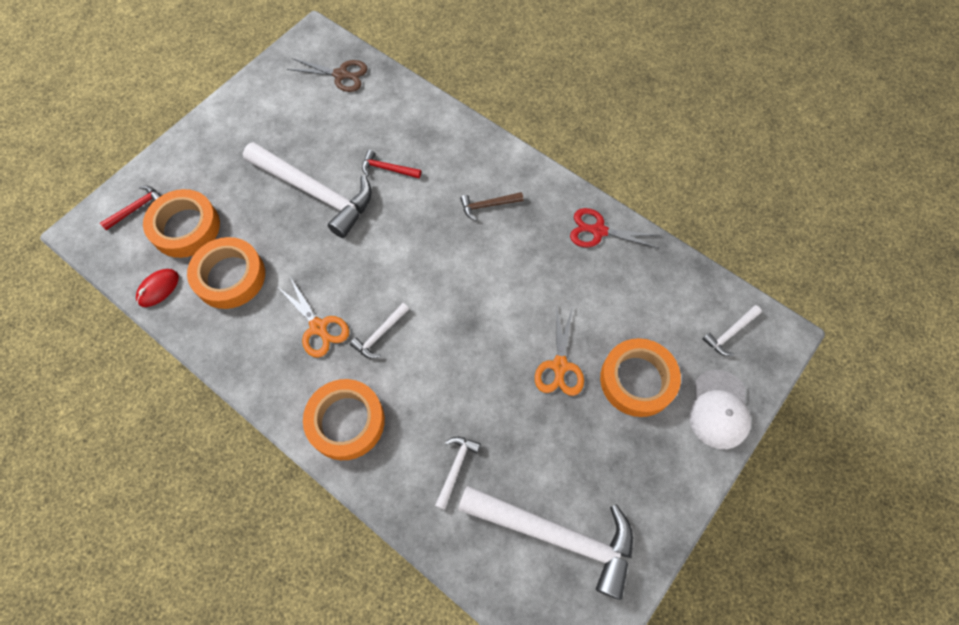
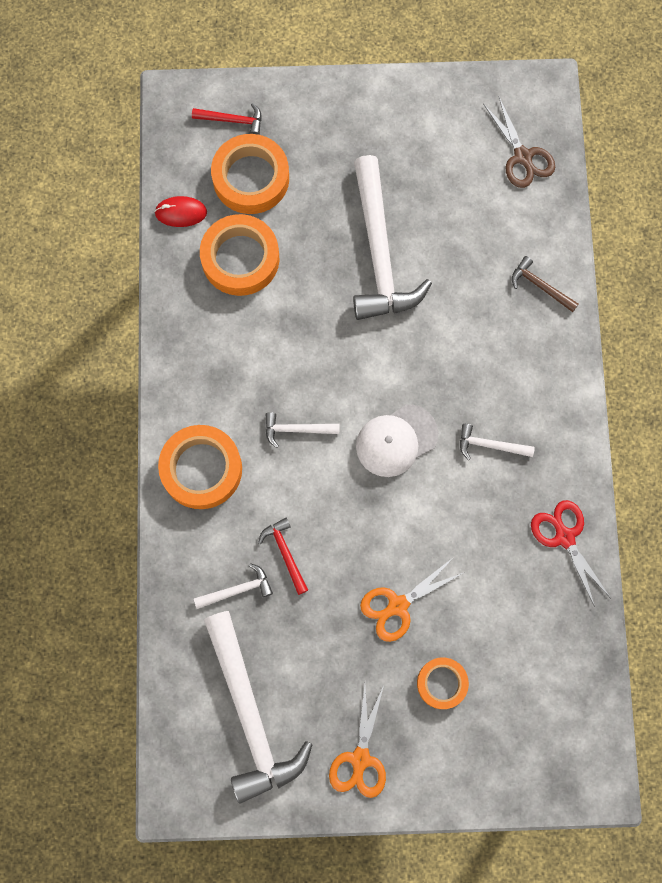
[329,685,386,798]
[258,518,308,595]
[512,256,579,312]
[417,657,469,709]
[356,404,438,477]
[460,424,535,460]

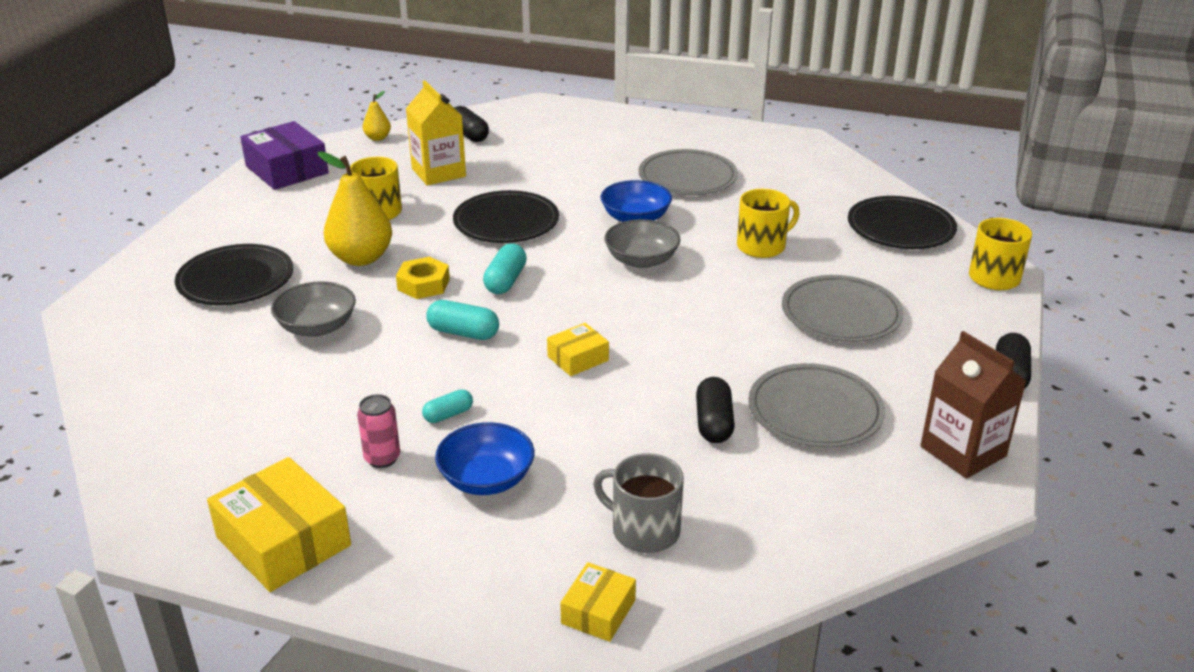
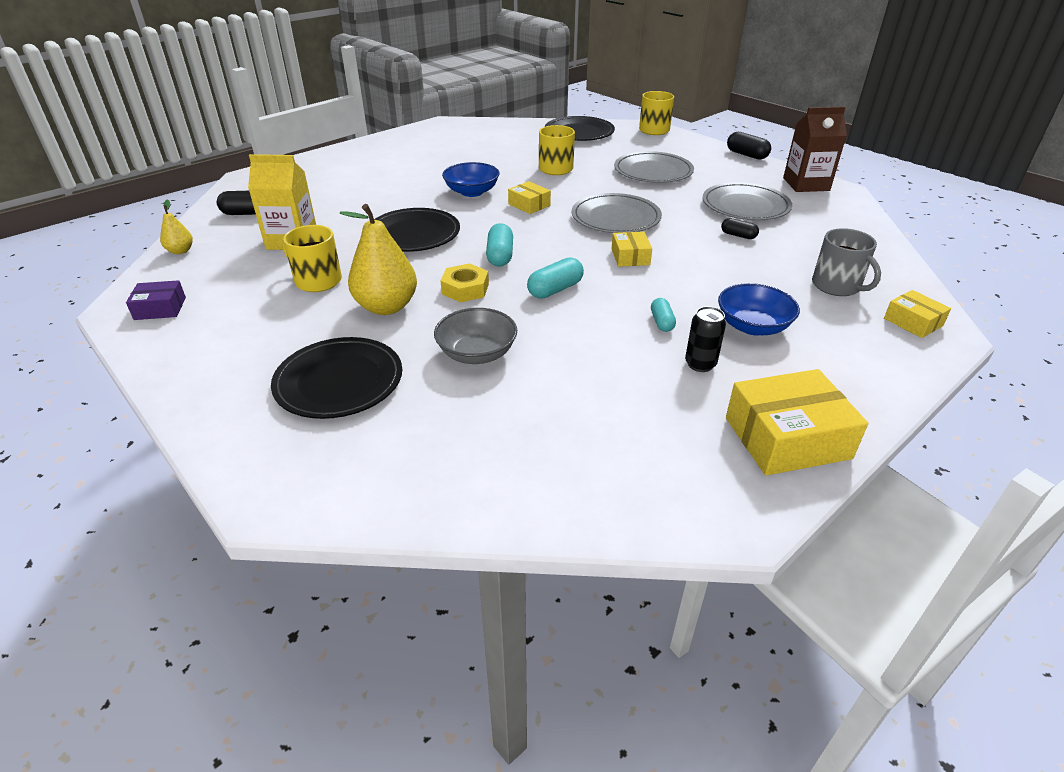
[126,280,186,320]
[685,306,726,372]
[486,223,513,267]
[812,228,881,296]
[508,181,551,214]
[572,193,662,233]
[721,218,759,239]

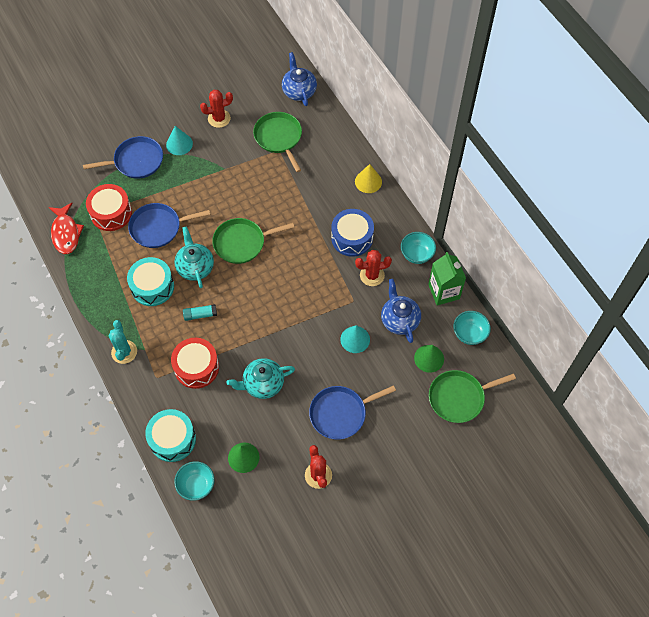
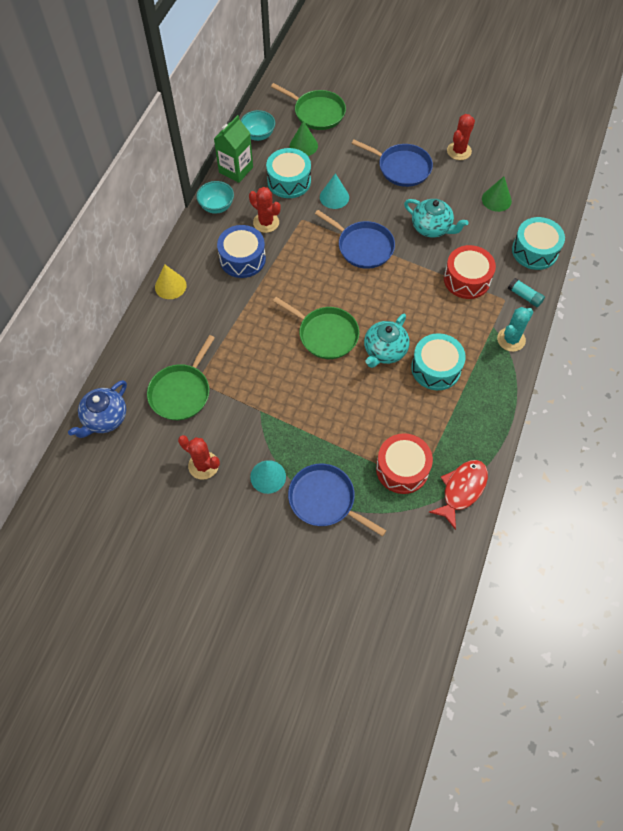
[315,210,395,269]
[174,461,215,501] (first image)
[508,278,545,307]
[266,148,311,198]

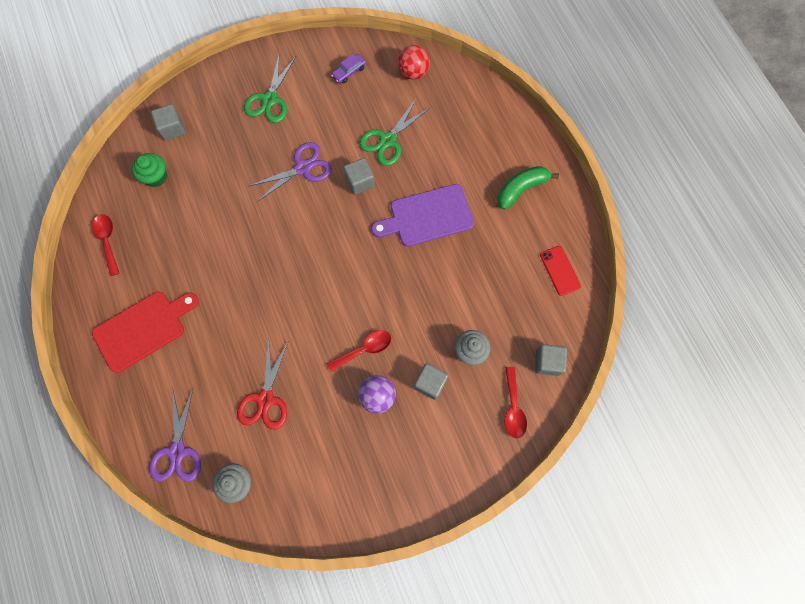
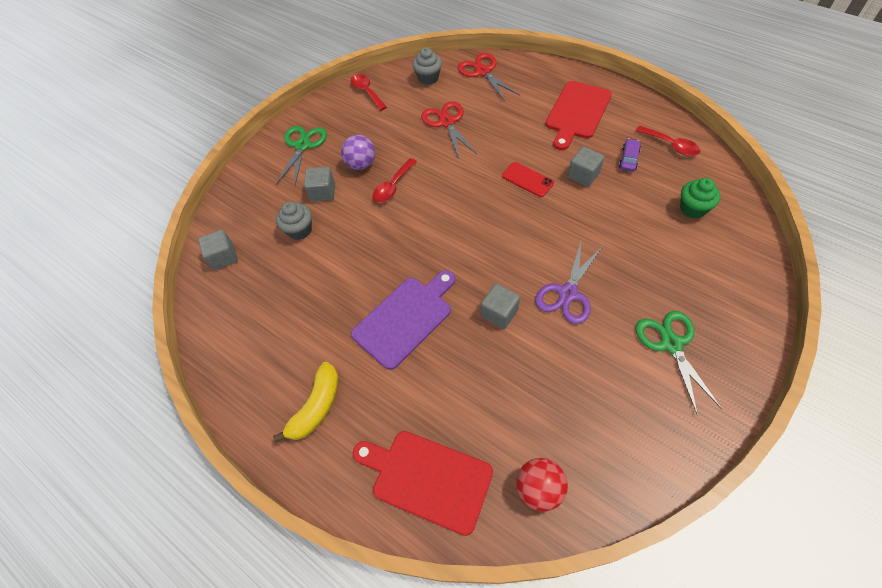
[458,53,520,101]
[568,147,604,187]
[619,139,641,172]
[276,126,327,185]
[273,362,339,443]
[351,74,387,111]
[502,162,554,197]
[353,431,493,536]

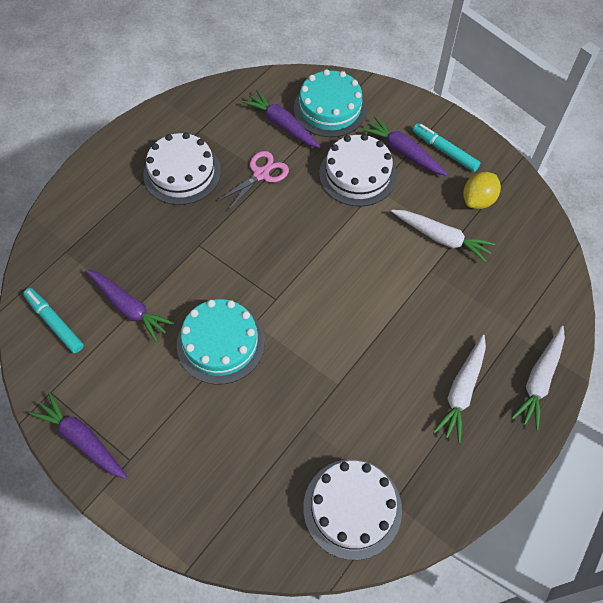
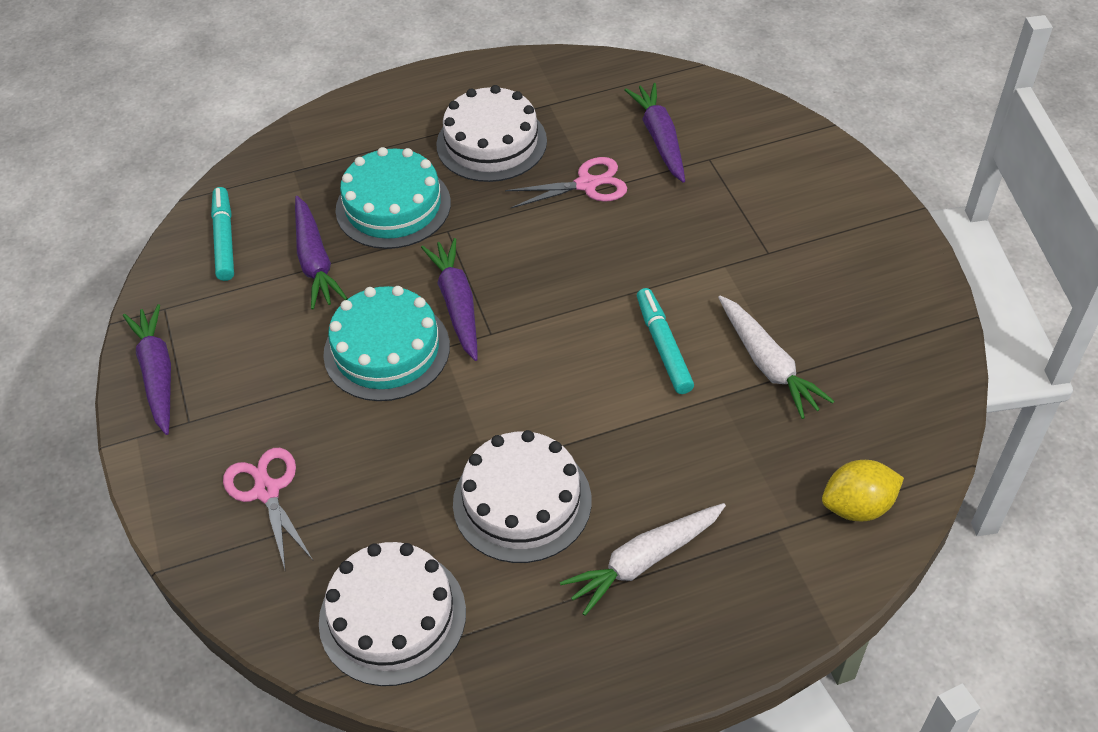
[336,147,451,249]
[453,430,592,563]
[421,238,478,361]
[637,288,694,394]
[822,460,904,521]
[511,326,565,431] (first image)
[223,448,313,569]

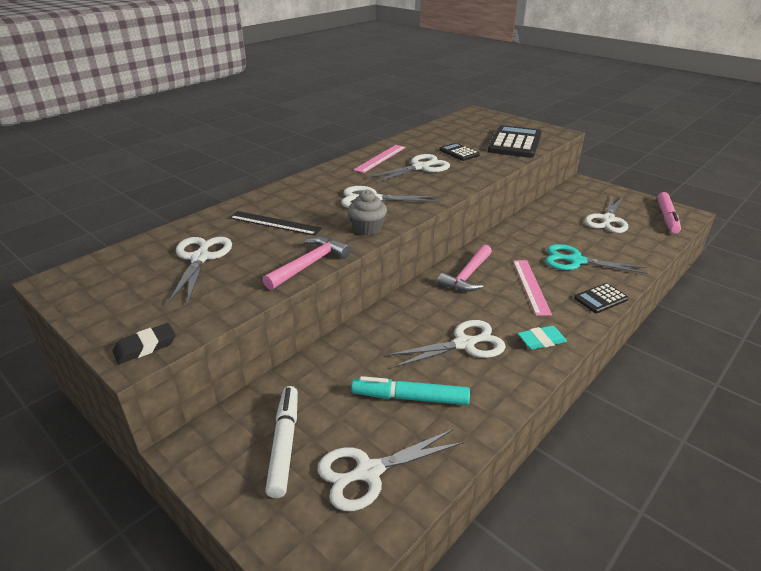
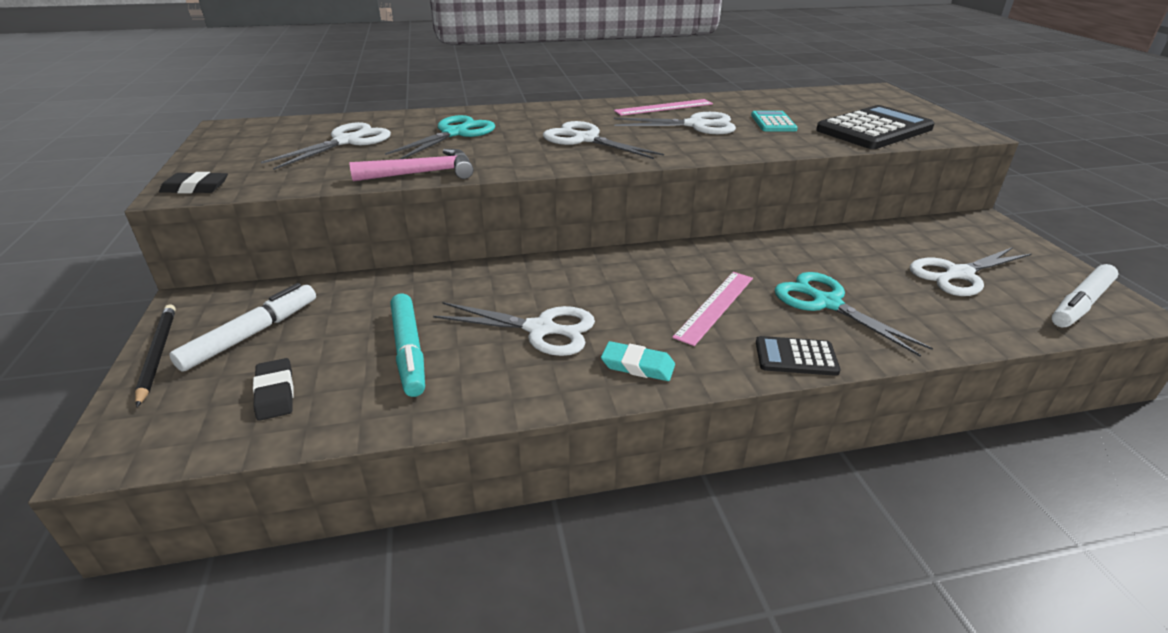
[385,115,495,159]
[253,358,294,421]
[348,190,387,235] (first image)
[390,294,425,397]
[438,245,492,292] (first image)
[751,111,798,131]
[1052,264,1119,327]
[135,305,176,407]

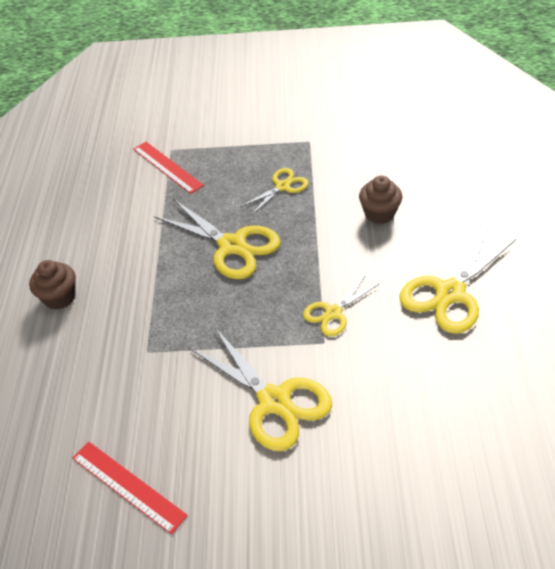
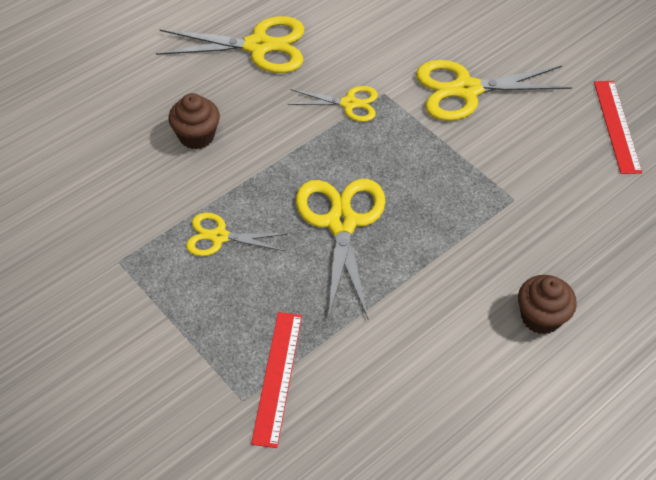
[416,60,572,121]

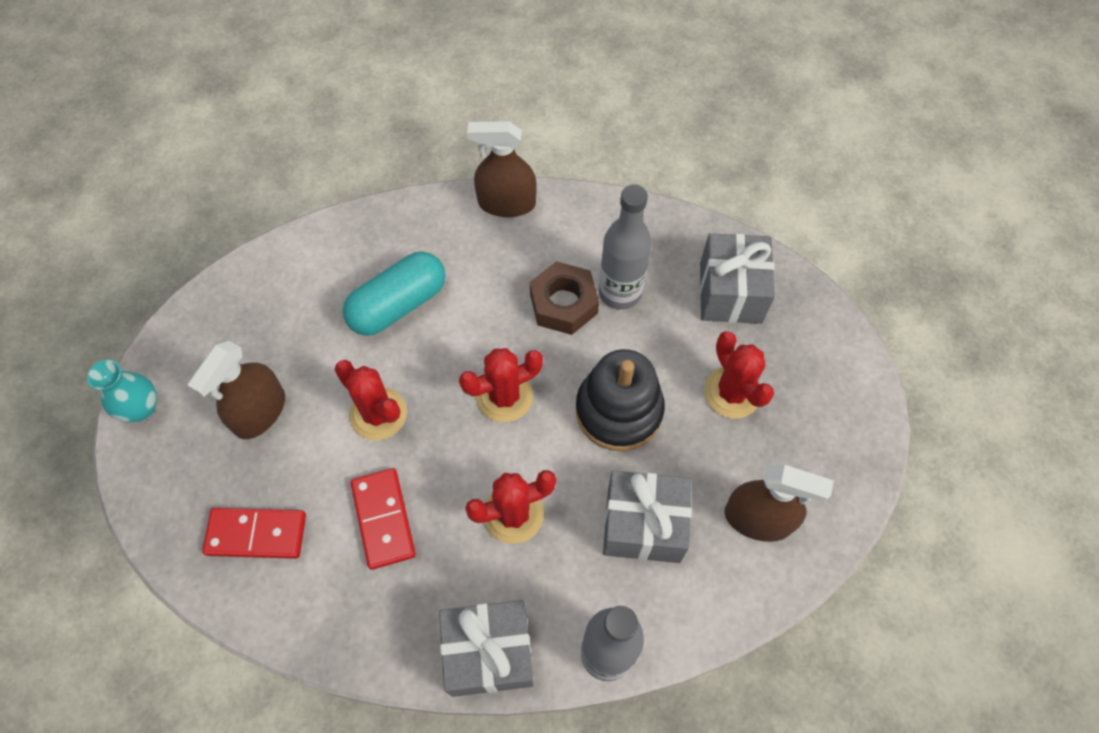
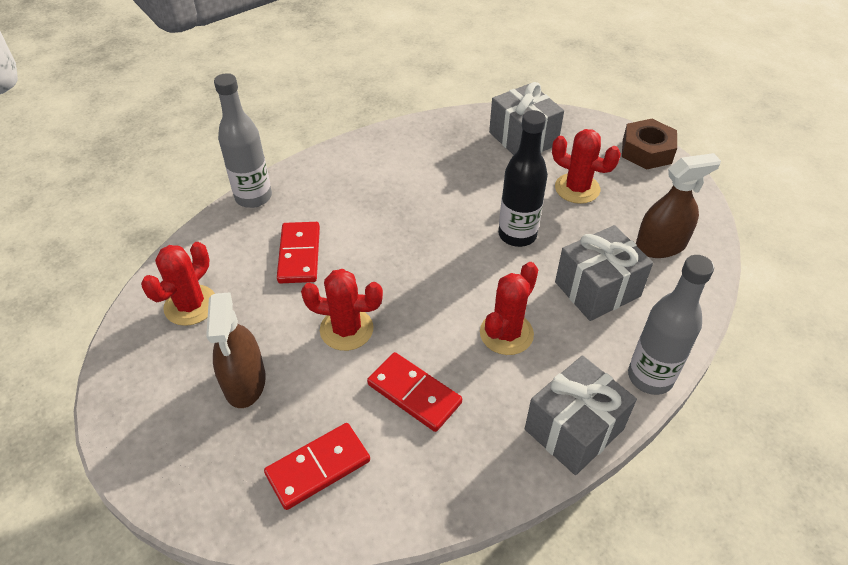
[87,360,157,423] (first image)
[277,222,320,283]
[141,242,215,326]
[467,121,537,217] (first image)
[622,119,677,170]
[498,110,548,247]
[214,73,272,208]

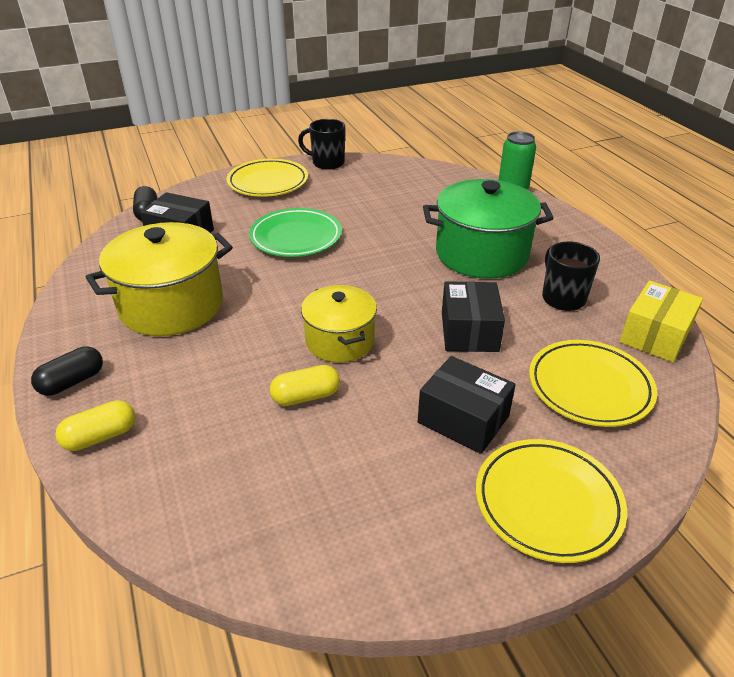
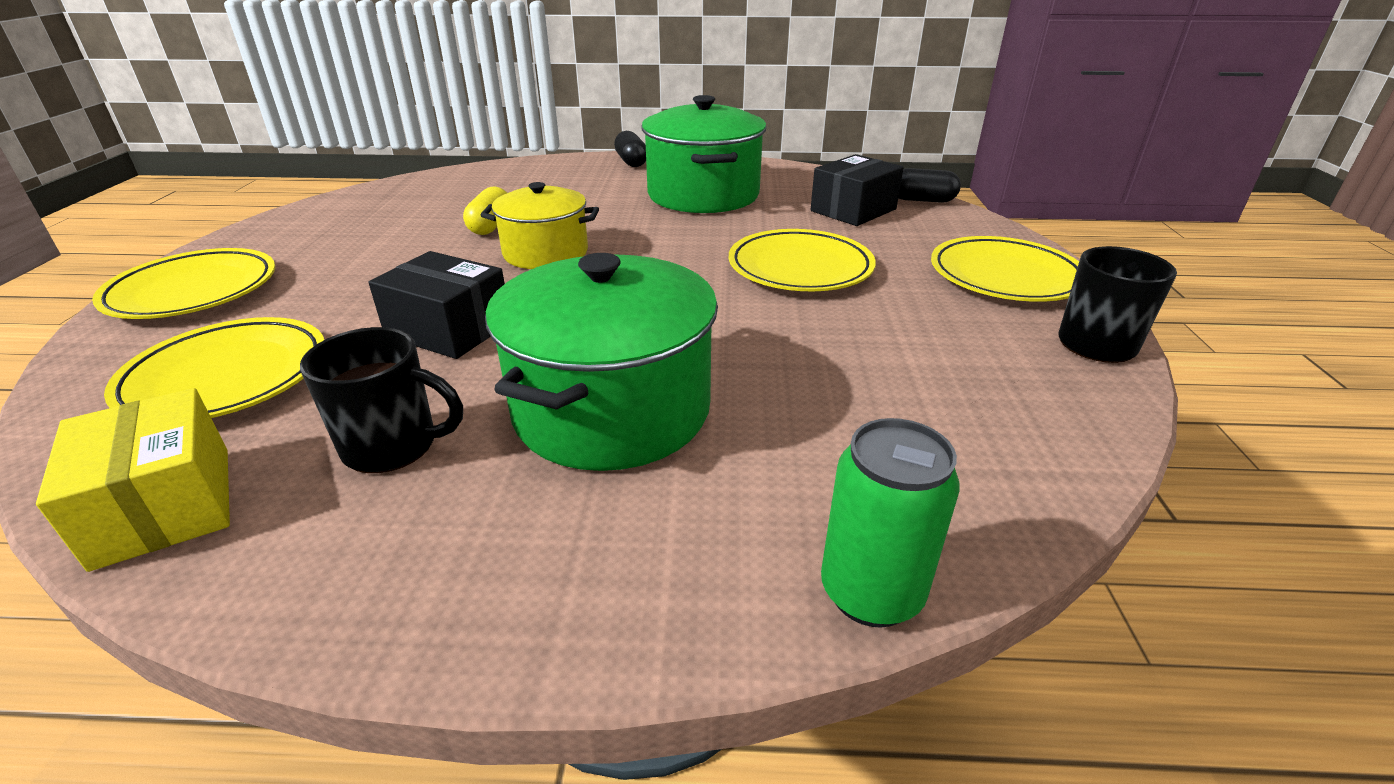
[55,400,136,451] (first image)
[641,95,767,213]
[729,229,876,291]
[418,356,516,454] (first image)

